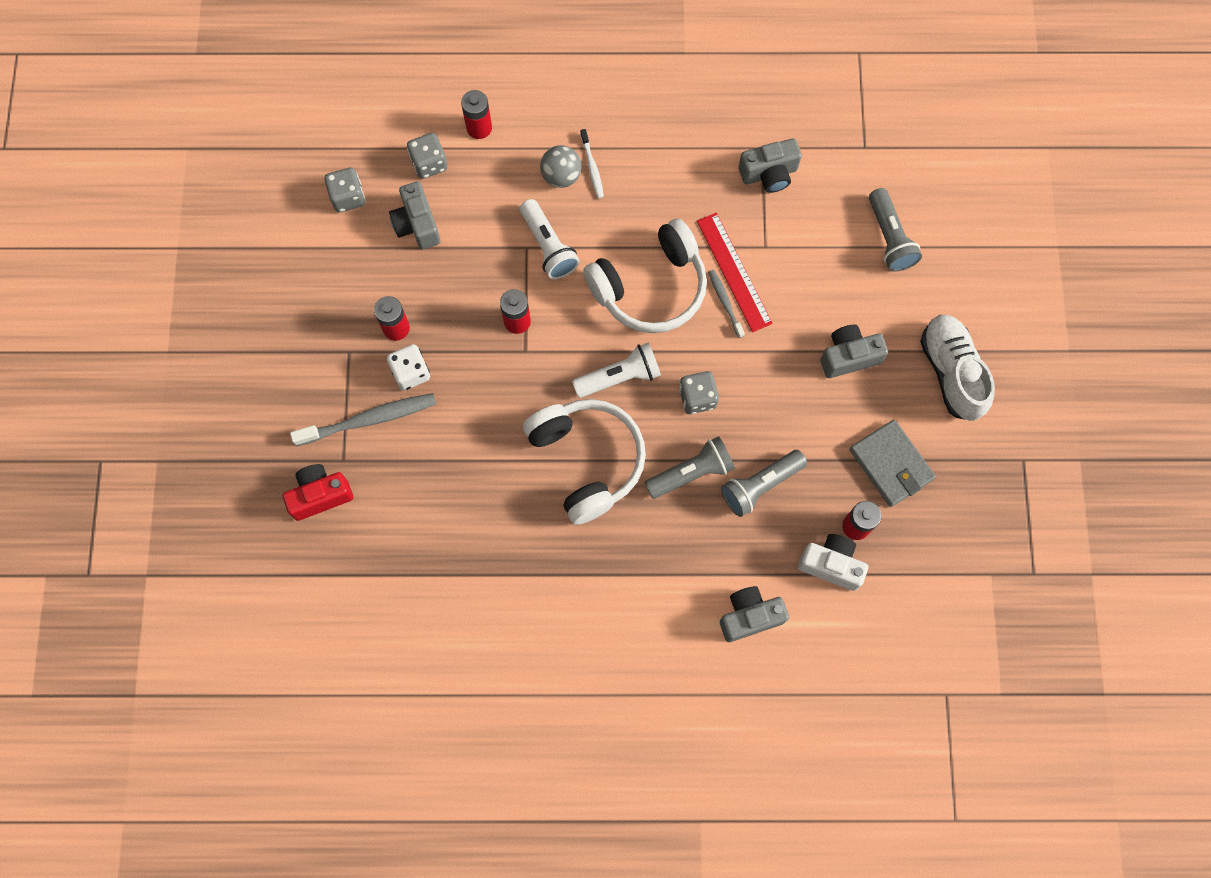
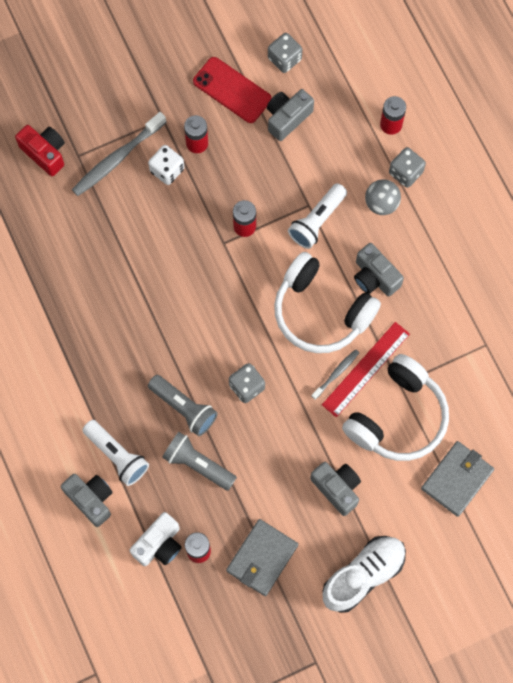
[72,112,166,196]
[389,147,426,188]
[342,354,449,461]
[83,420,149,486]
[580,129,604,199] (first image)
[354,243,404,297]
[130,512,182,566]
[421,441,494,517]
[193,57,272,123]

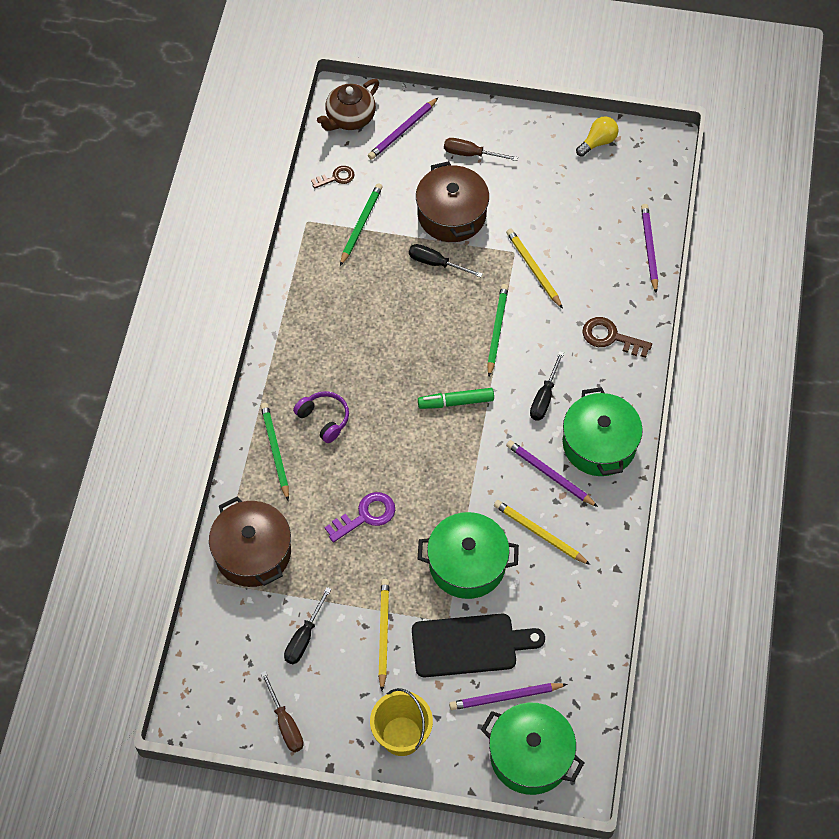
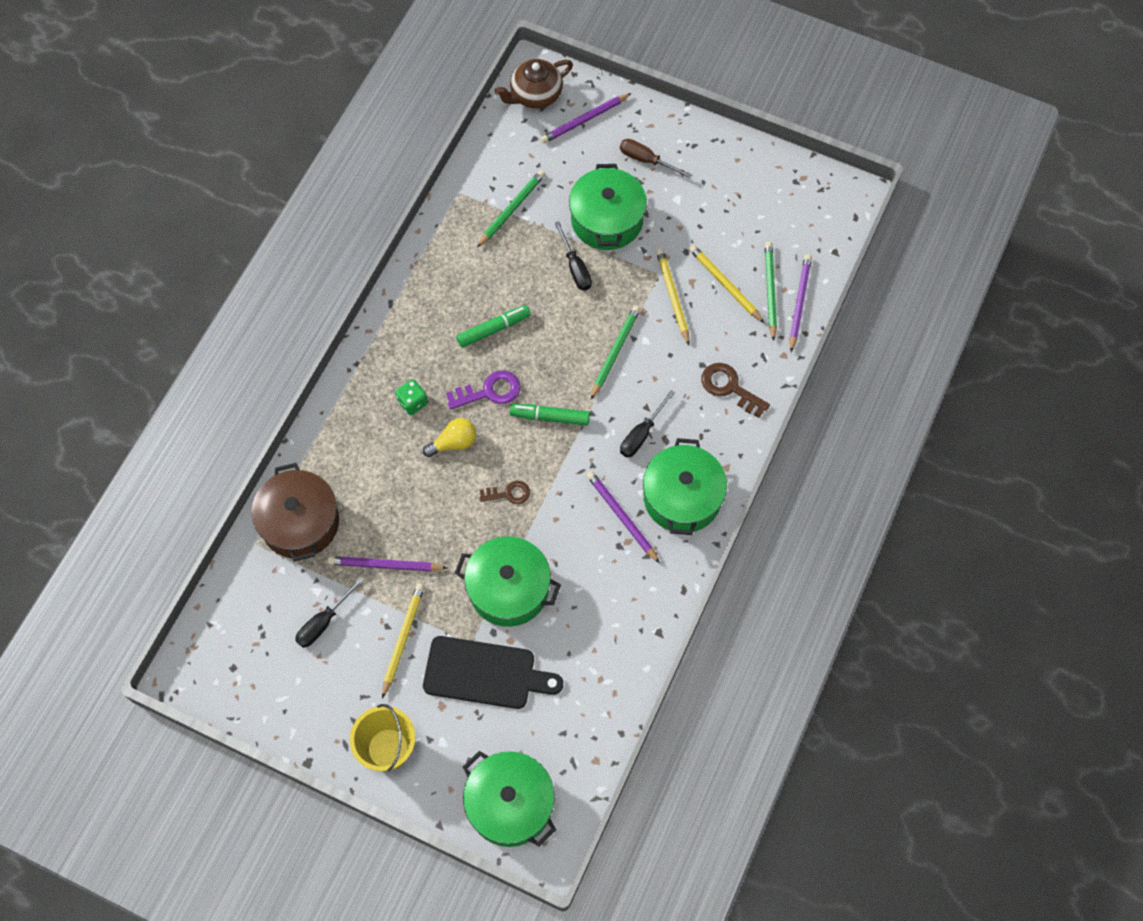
[765,242,777,341]
[261,671,304,752] (first image)
[395,379,428,415]
[479,481,530,504]
[446,371,521,410]
[555,221,592,291]
[569,164,647,250]
[328,556,447,571]
[689,245,764,323]
[423,418,476,457]
[456,305,531,348]

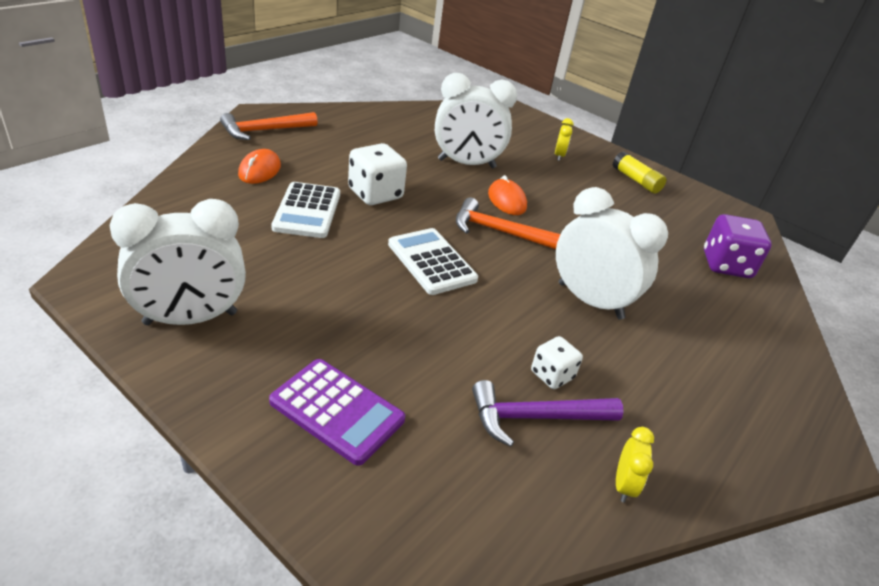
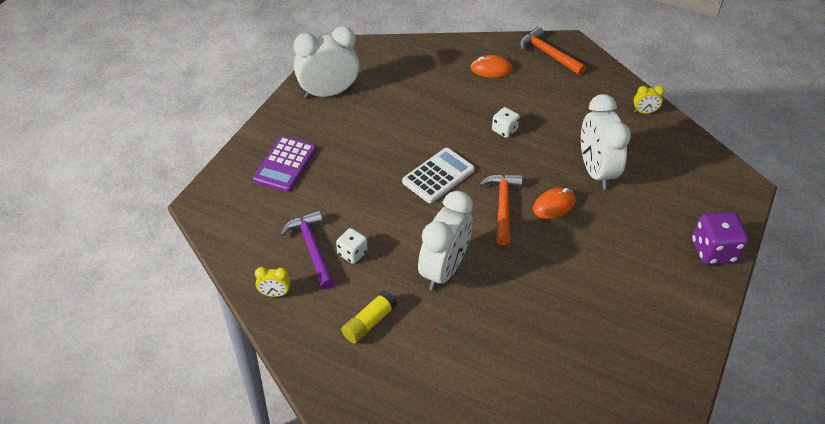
[294,26,359,99]
[271,182,340,238] (first image)
[492,107,520,138]
[634,86,665,114]
[341,291,397,344]
[692,212,749,265]

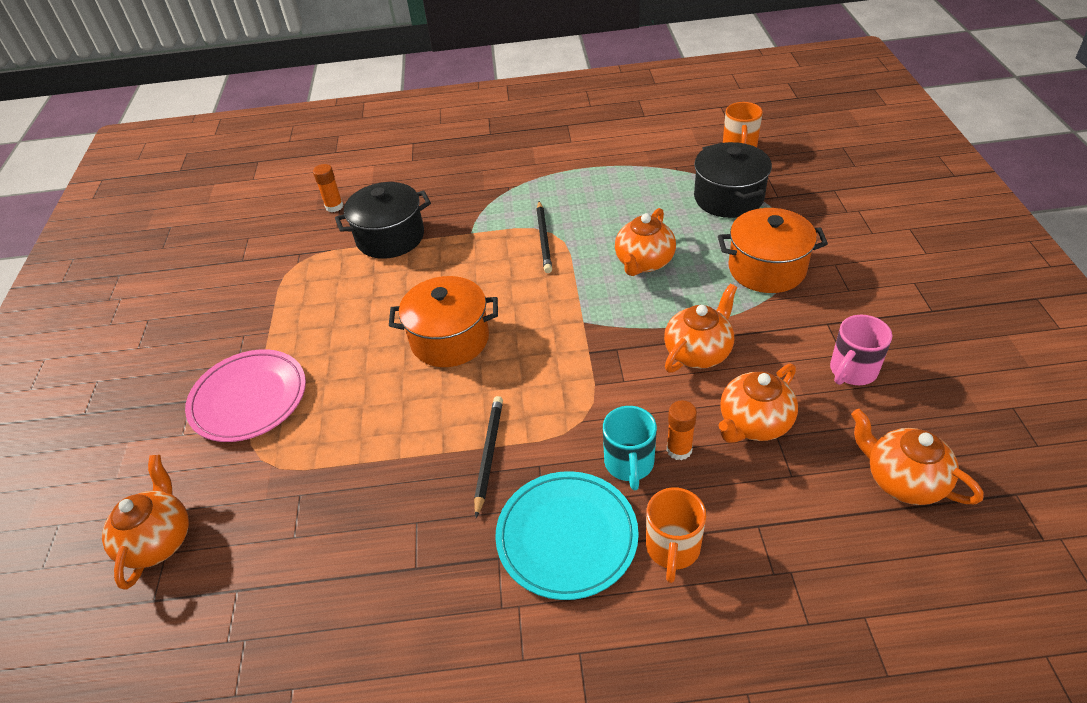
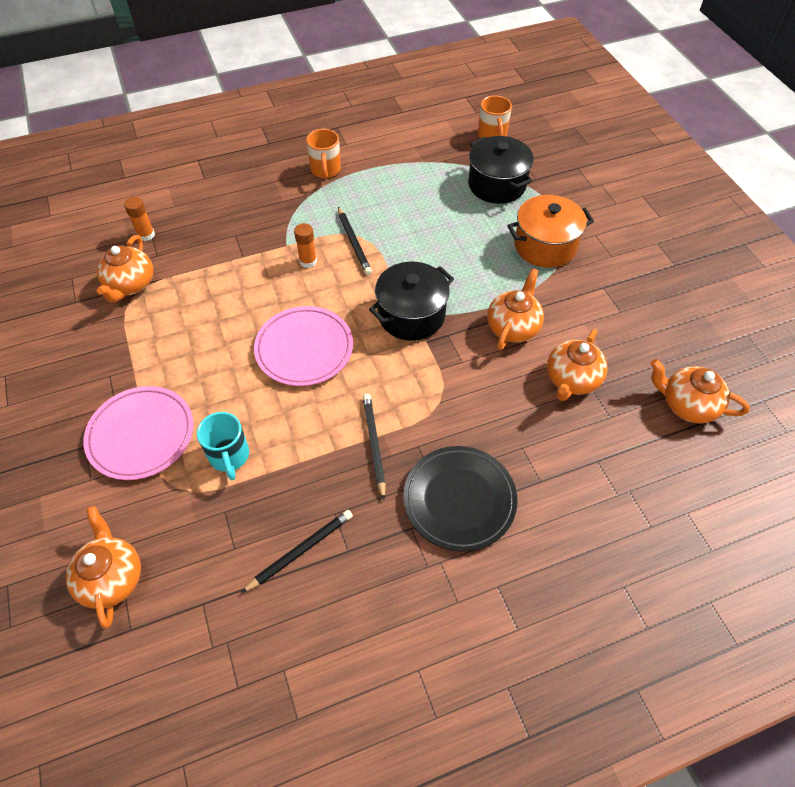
[369,262,454,341]
[254,306,353,386]
[403,446,517,551]
[197,412,249,480]
[97,235,153,303]
[306,129,341,179]
[294,223,317,268]
[830,315,892,385] (first image)
[241,510,353,593]

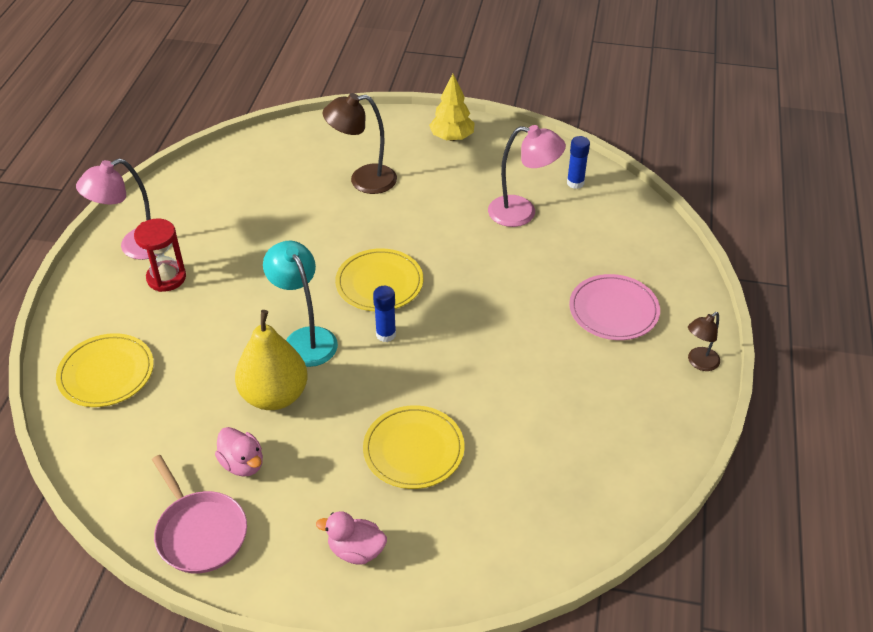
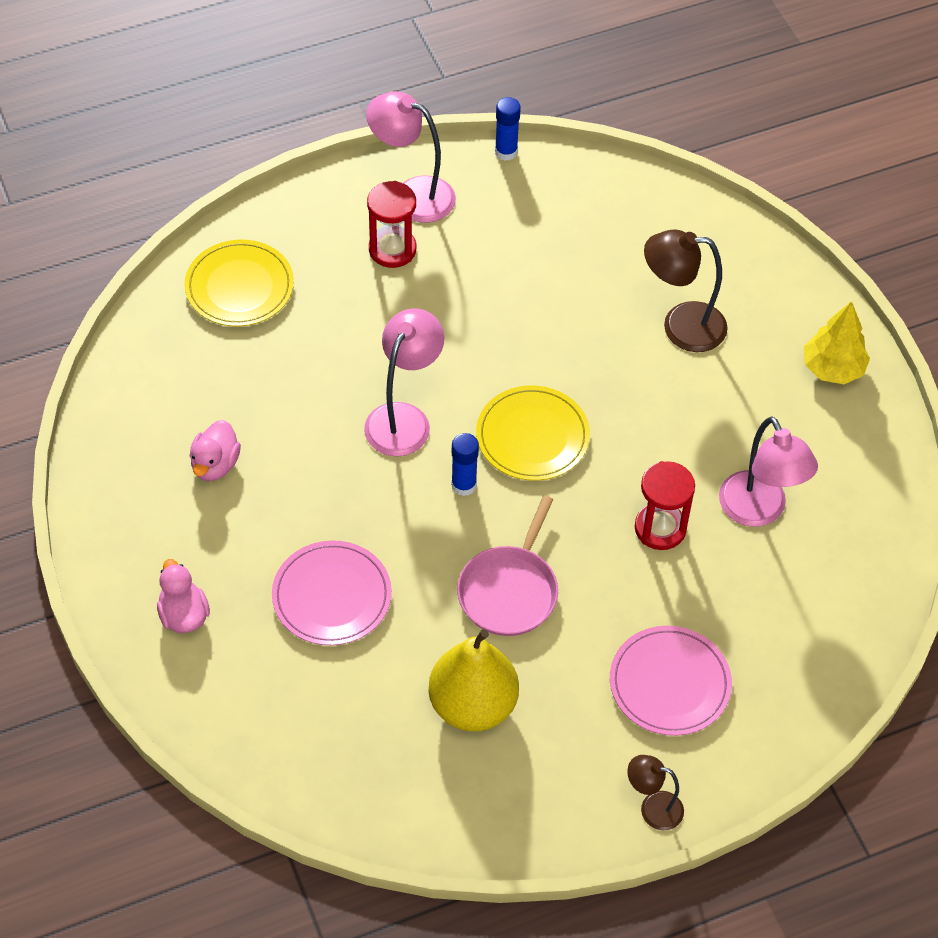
[457,496,558,636]
[429,629,519,732]
[364,308,444,456]
[644,230,728,352]
[272,540,392,645]
[495,97,521,161]
[635,461,695,550]

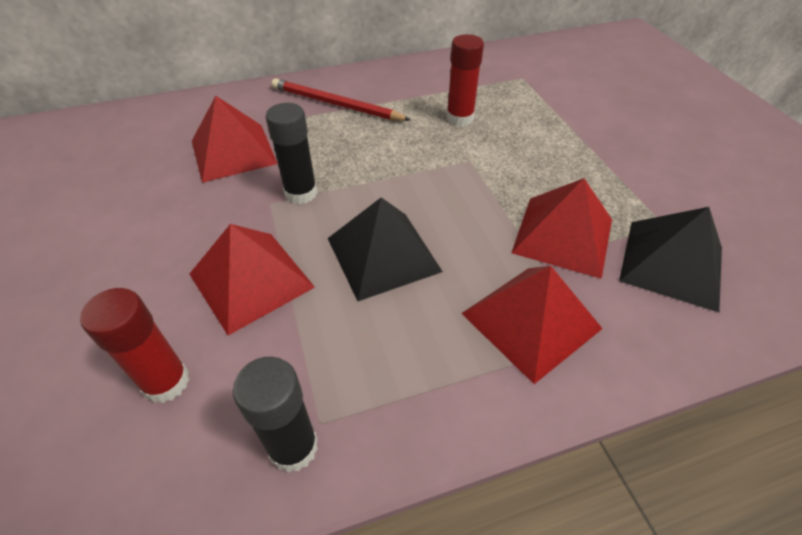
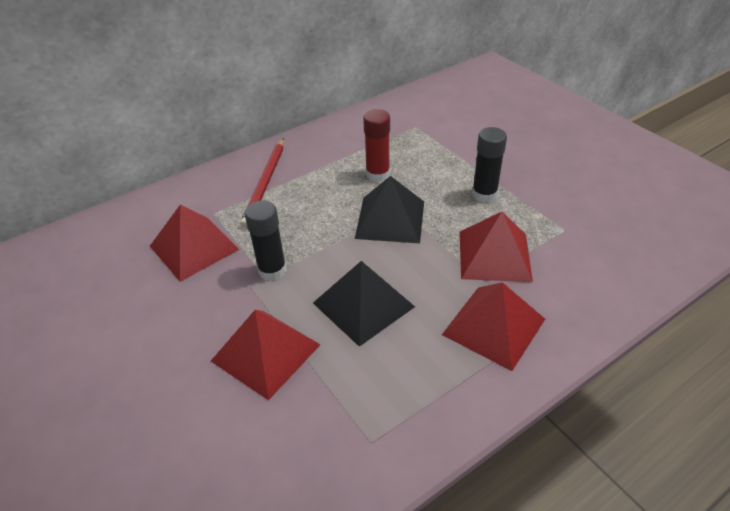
[80,288,190,403] (first image)
[472,127,507,203]
[240,138,284,228]
[355,176,424,243]

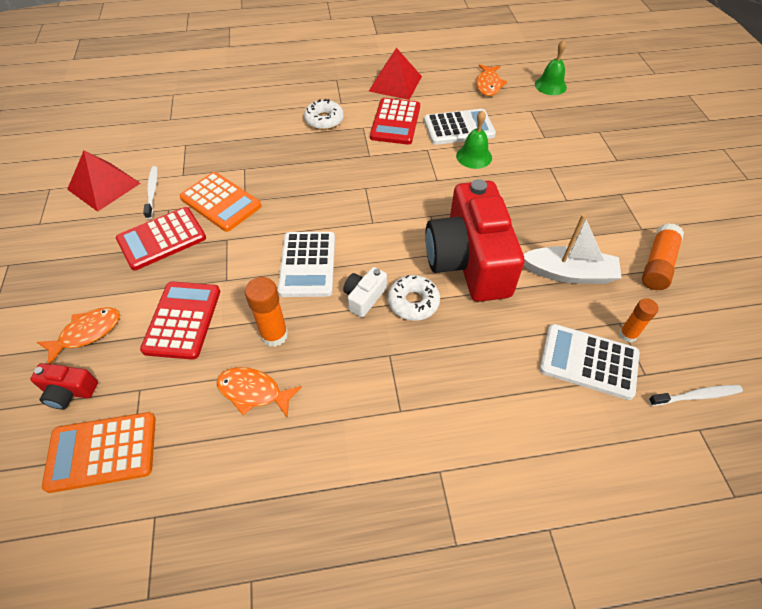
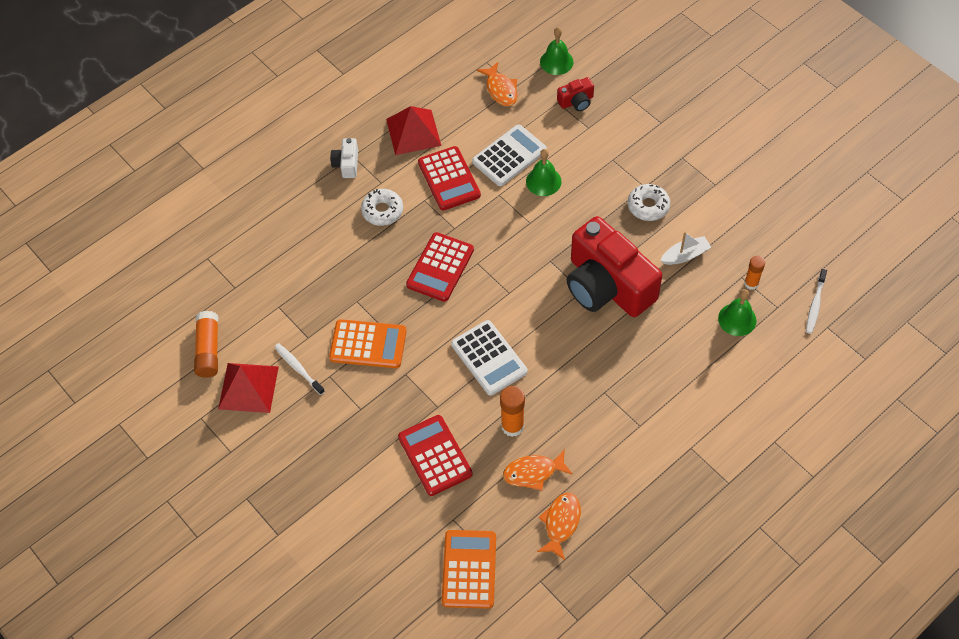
[557,77,594,111]
[537,493,581,560]
[442,530,496,609]
[406,232,474,302]
[330,138,358,178]
[628,184,670,221]
[660,232,711,265]
[718,289,757,336]
[194,311,218,378]
[806,269,827,334]

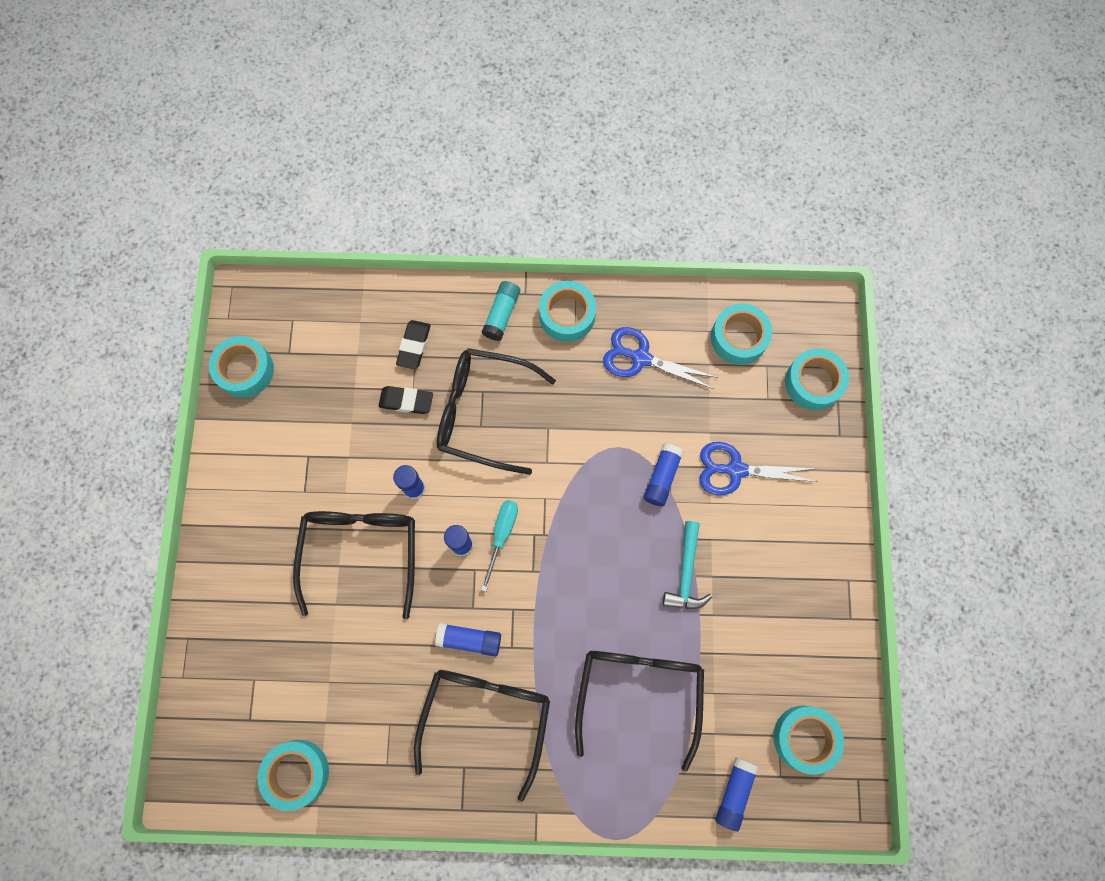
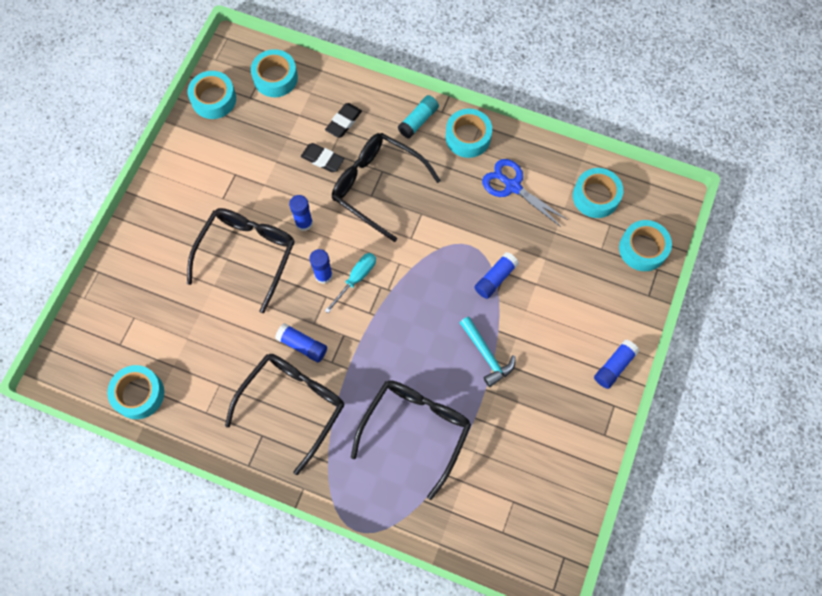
[460,316,515,387]
[699,442,817,496] (first image)
[594,340,639,389]
[251,49,298,97]

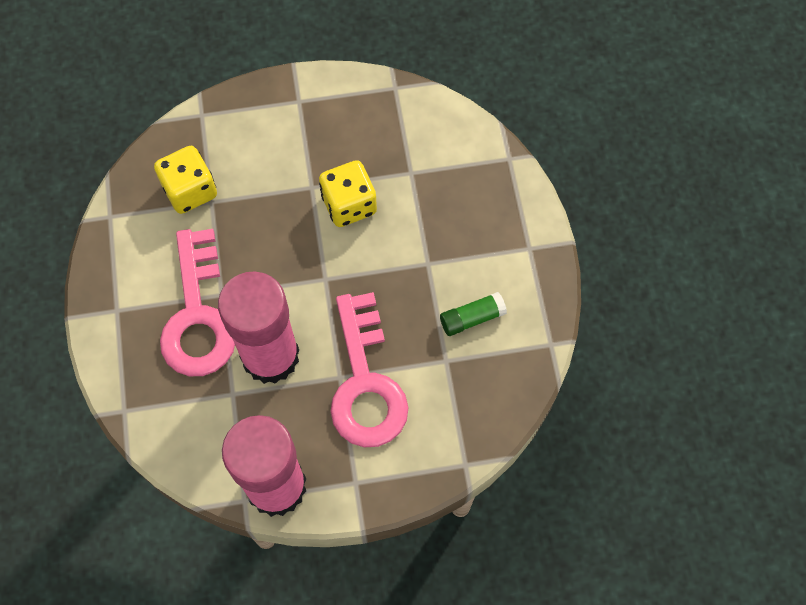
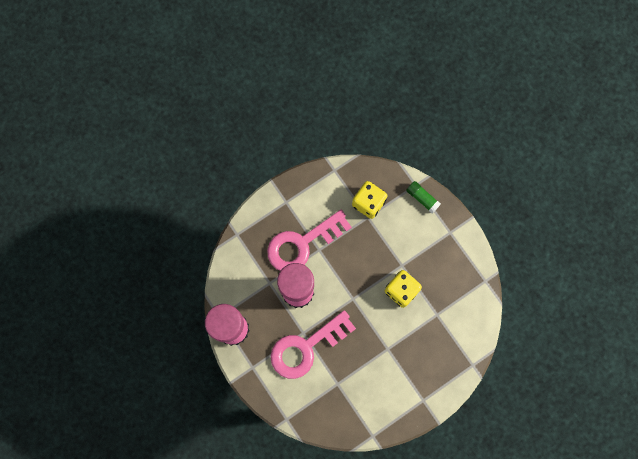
[406,181,441,213]

